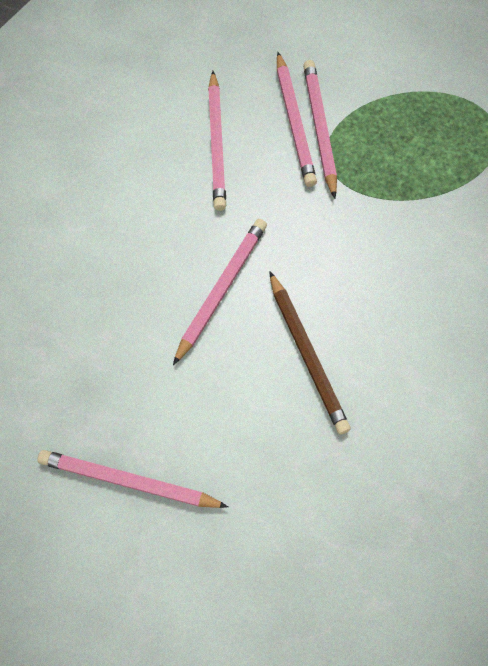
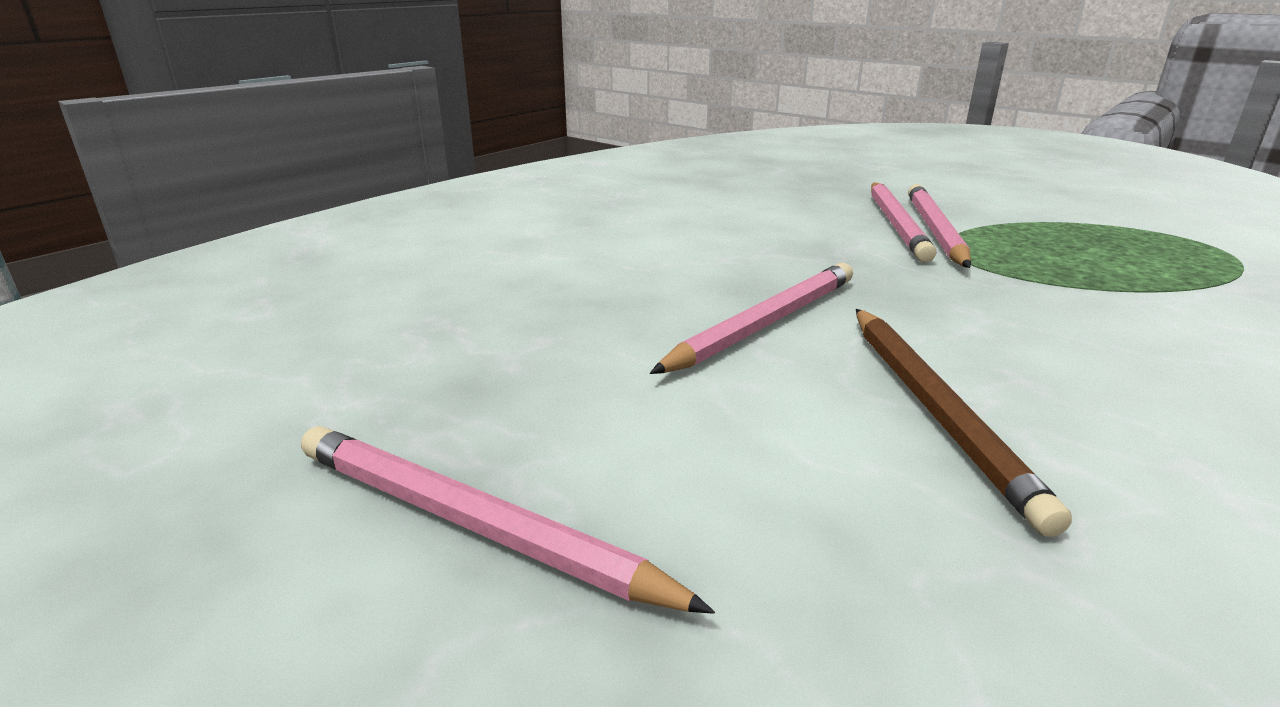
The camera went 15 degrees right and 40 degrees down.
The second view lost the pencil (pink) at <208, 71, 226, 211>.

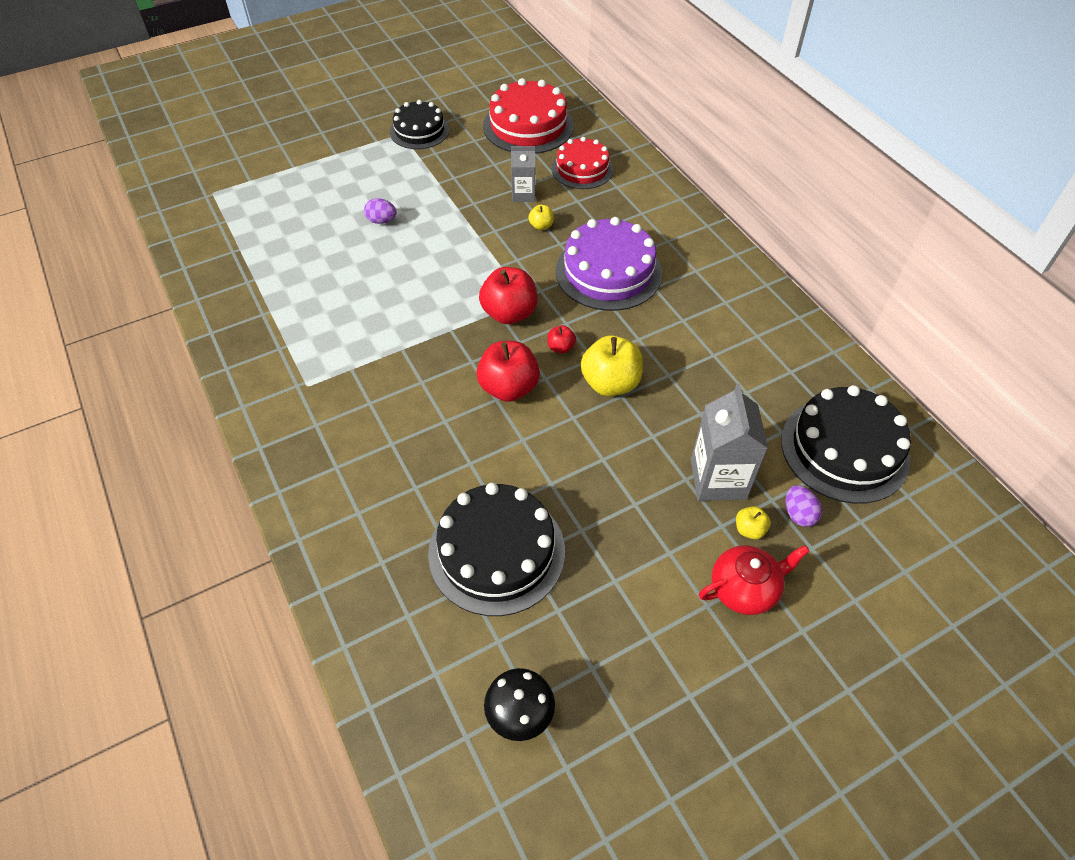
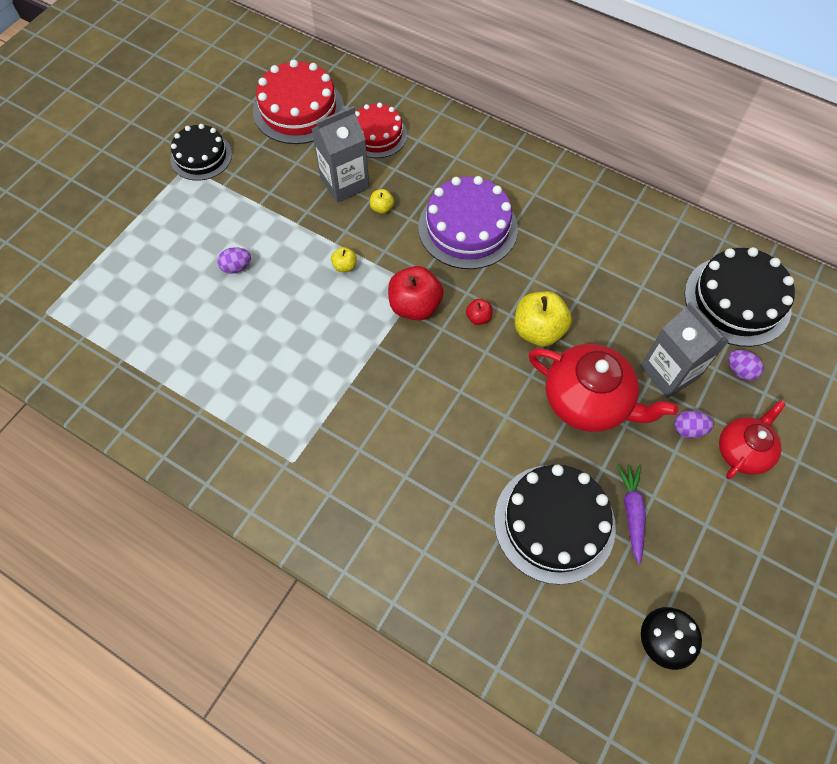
The camera went 30 degrees left and 10 degrees up.
The size of the carton (grey) at <511, 146, 535, 202> changed by a factor of 1.65.
The second view lost the apple (red) at <476, 341, 540, 402>.
The apple (yellow) ended up elsewhere, having gone from <736, 506, 771, 539> to <331, 247, 357, 272>.
The second view gained the teapot (red) at <528, 344, 678, 432>.
The second view gained the egg (purple) at <674, 410, 714, 438>.
The second view gained the carrot (purple) at <617, 465, 646, 564>.

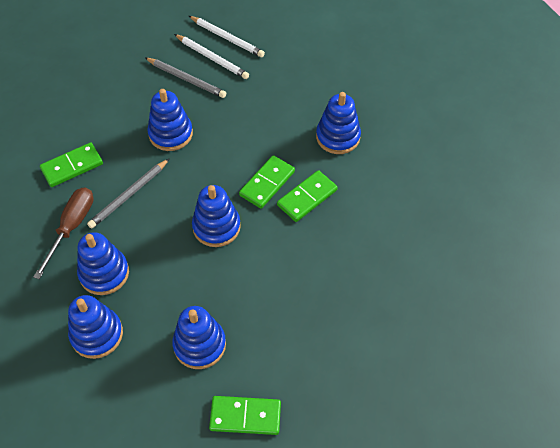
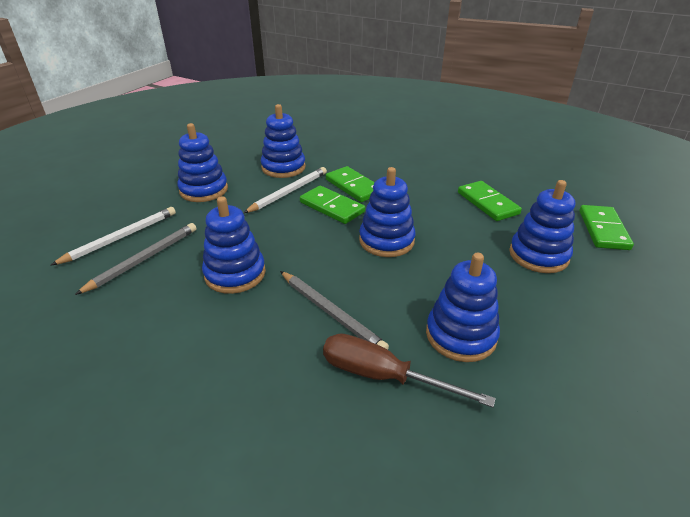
The camera went 85 degrees left and 20 degrees down.
The pencil (white) ended up elsewhere, having gone from <189, 16, 265, 57> to <244, 167, 327, 213>.
The domino (green) ended up elsewhere, having gone from <40, 142, 103, 187> to <458, 181, 522, 221>.
The stacking toy (blue) ended up elsewhere, having gone from <68, 295, 123, 359> to <178, 123, 228, 202>.

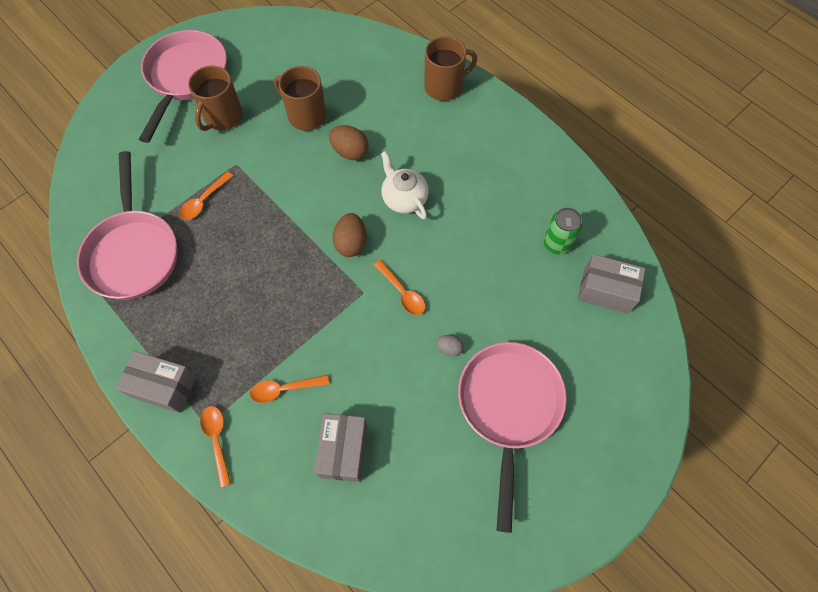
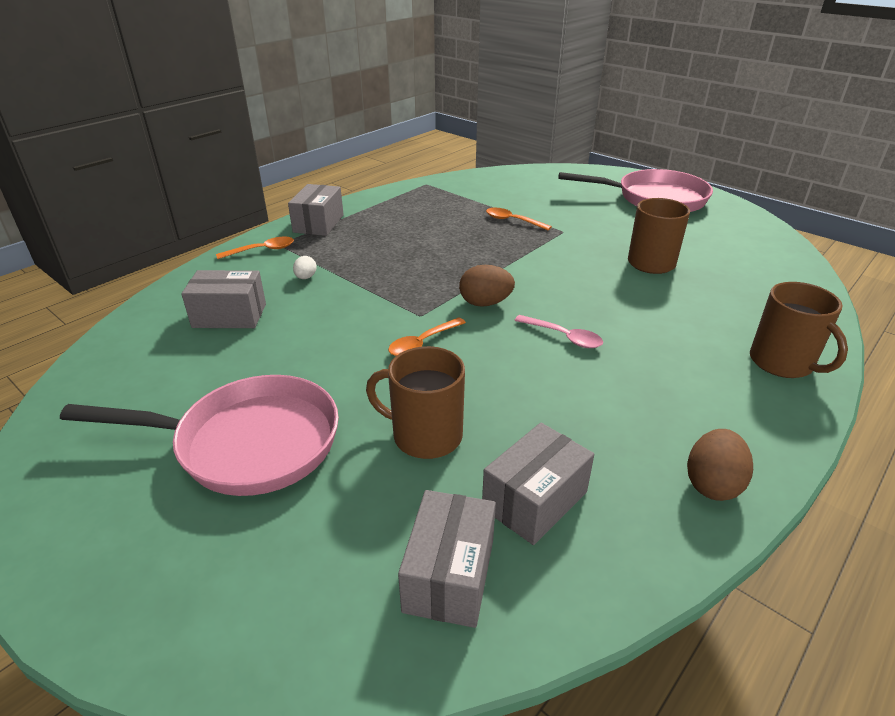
The camera went 85 degrees right and 30 degrees down.
The mug (brown) ended up elsewhere, having gone from <188, 66, 243, 131> to <366, 346, 465, 459>.
The egg (brown) ended up elsewhere, having gone from <329, 125, 369, 160> to <687, 429, 753, 501>.
The second view lost the pan (pink) at <77, 151, 177, 300>.
Where the teapot (white) stood at <381, 151, 429, 219>, the spoon (pink) came to stand at <514, 315, 603, 348>.
Where the can (green) stood at <543, 207, 582, 255>, the box (grey) came to stand at <482, 423, 594, 545>.
The second view lost the egg (grey) at <436, 335, 464, 356>.
Where the spoon (orange) stood at <250, 375, 329, 403>, the egg (white) came to stand at <293, 256, 317, 279>.

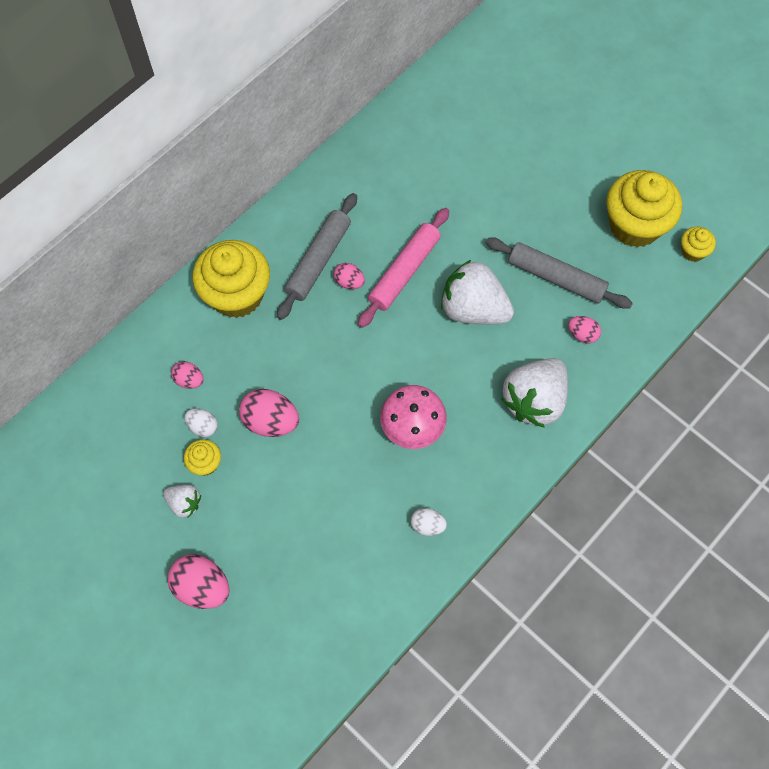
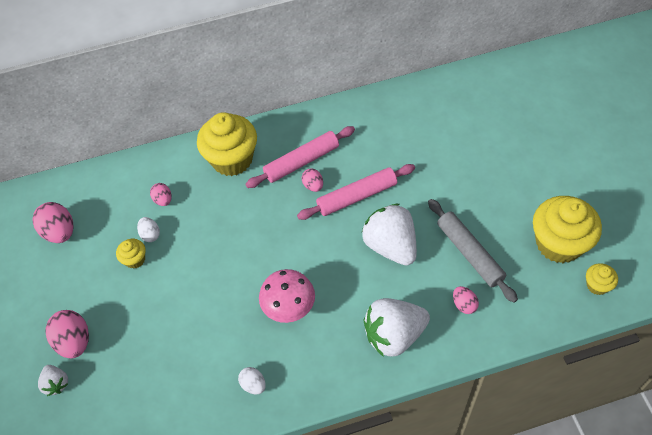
The camera went 35 degrees right and 10 degrees down.
What was the rolling pin (grey) at <277, 193, 357, 320> turned into the rolling pin (pink) at <245, 126, 355, 188>.
The egg (pink) ended up elsewhere, having gone from <239, 389, 299, 437> to <32, 202, 74, 243>.
The strawberry (white) ended up elsewhere, having gone from <163, 485, 201, 518> to <38, 365, 68, 396>.

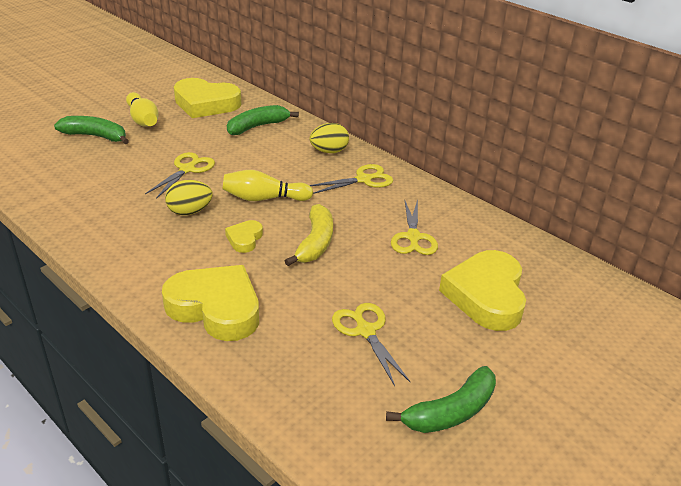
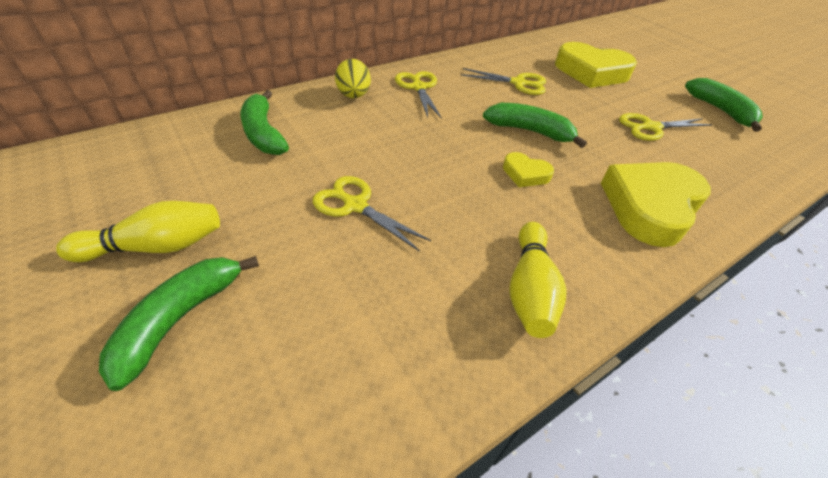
The camera went 80 degrees left and 10 degrees up.
The second view lost the heart (yellow) at <174, 78, 241, 118>.
The bowling pin (yellow) ended up elsewhere, having gone from <223, 170, 313, 201> to <509, 222, 567, 338>.
The second view lost the egg (yellow) at <165, 180, 213, 215>.
What was the banana (yellow) at <285, 204, 333, 266> turned into the banana (green) at <483, 103, 587, 148>.

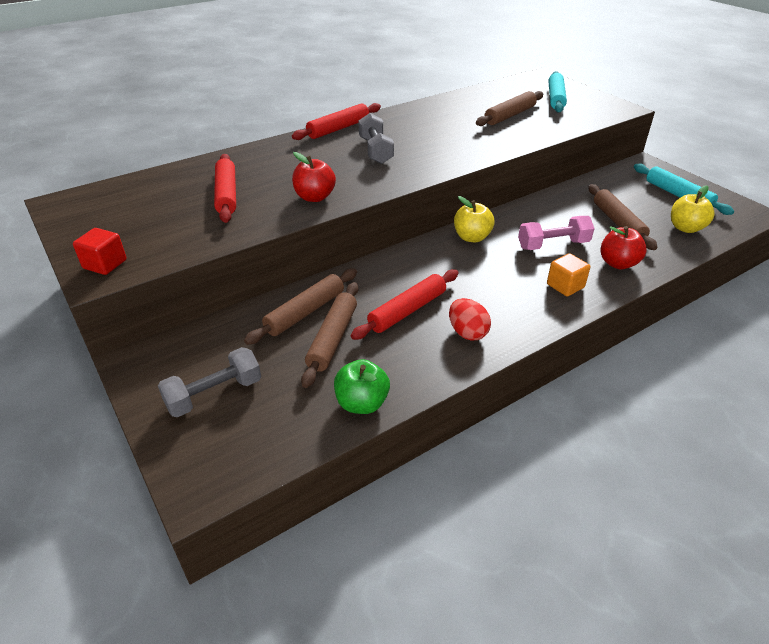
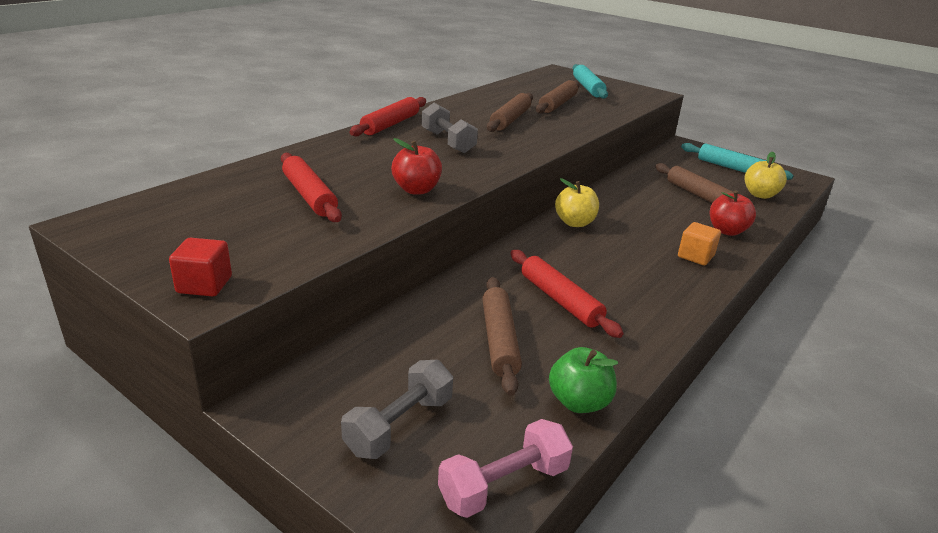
The camera went 20 degrees left and 10 degrees down.
The dumbbell (pink) ended up elsewhere, having gone from <518, 216, 595, 250> to <438, 419, 573, 518>.
The rolling pin (brown) ended up elsewhere, having gone from <244, 269, 357, 345> to <487, 93, 533, 132>.
The rolling pin (red) at <351, 269, 459, 340> ended up facing another way, 60 degrees counterclockwise from before.
The second view lost the egg (red) at <449, 298, 491, 341>.

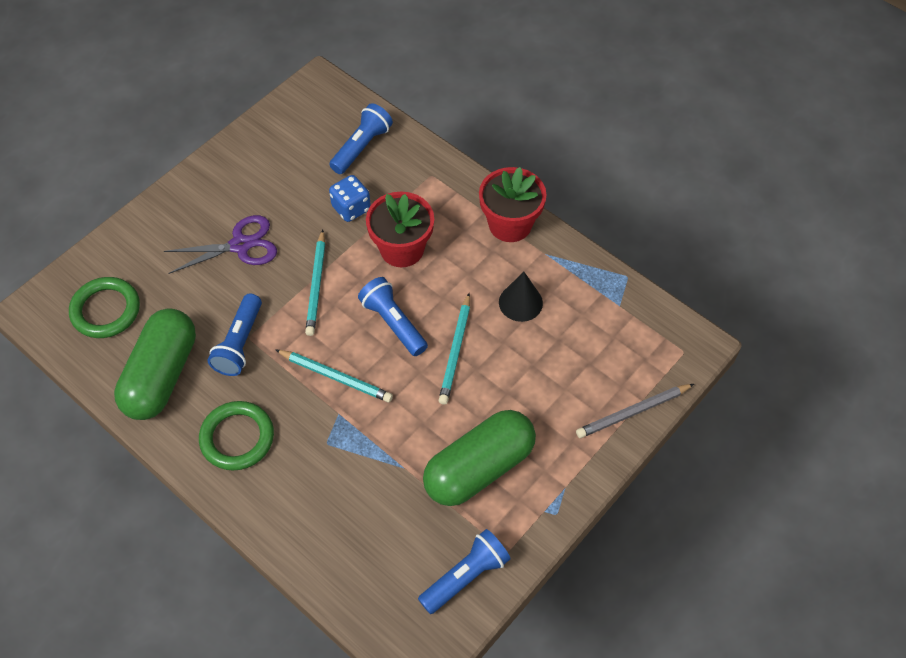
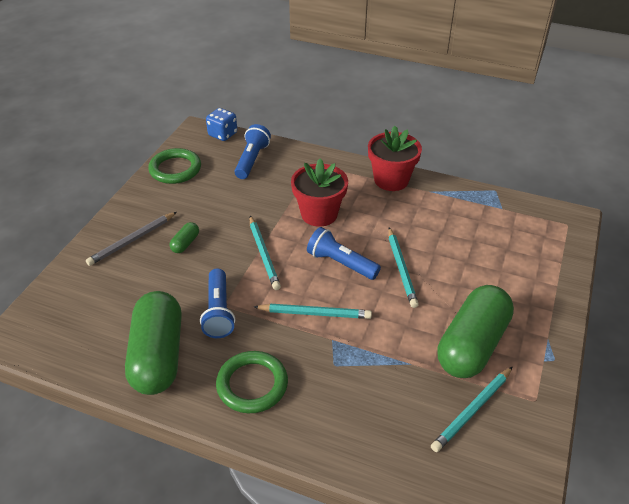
The camera went 20 degrees left and 15 degrees down.
The dice (blue) ended up elsewhere, having gone from <329, 175, 371, 222> to <206, 108, 237, 141>.
Where the scissors (purple) stood at <164, 215, 277, 274>, the capsule (green) came to stand at <170, 222, 199, 253>.
The second view lost the cone (black) at <499, 272, 543, 322>.
The ring (green) ended up elsewhere, having gone from <69, 277, 140, 338> to <148, 148, 201, 184>.
The pencil (grey) ended up elsewhere, having gone from <576, 384, 694, 438> to <86, 212, 177, 266>.
The second view lost the flashlight (blue) at <418, 529, 511, 614>.
The second view gained the pencil (turquoise) at <431, 367, 513, 452>.

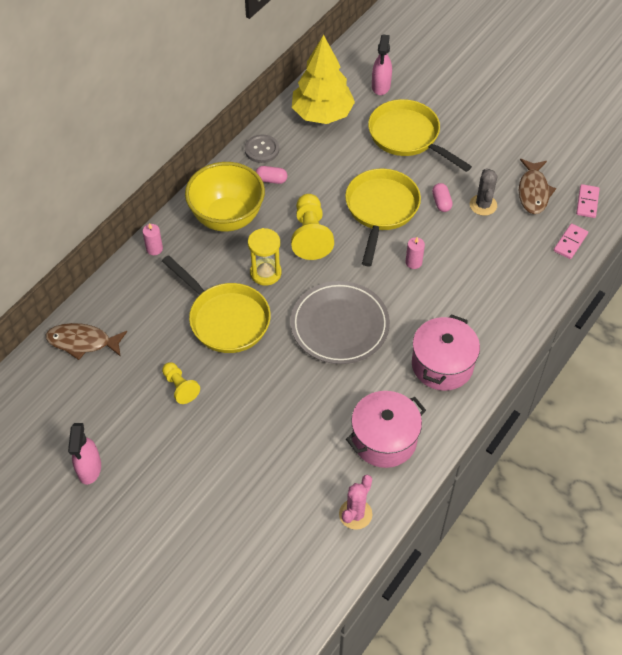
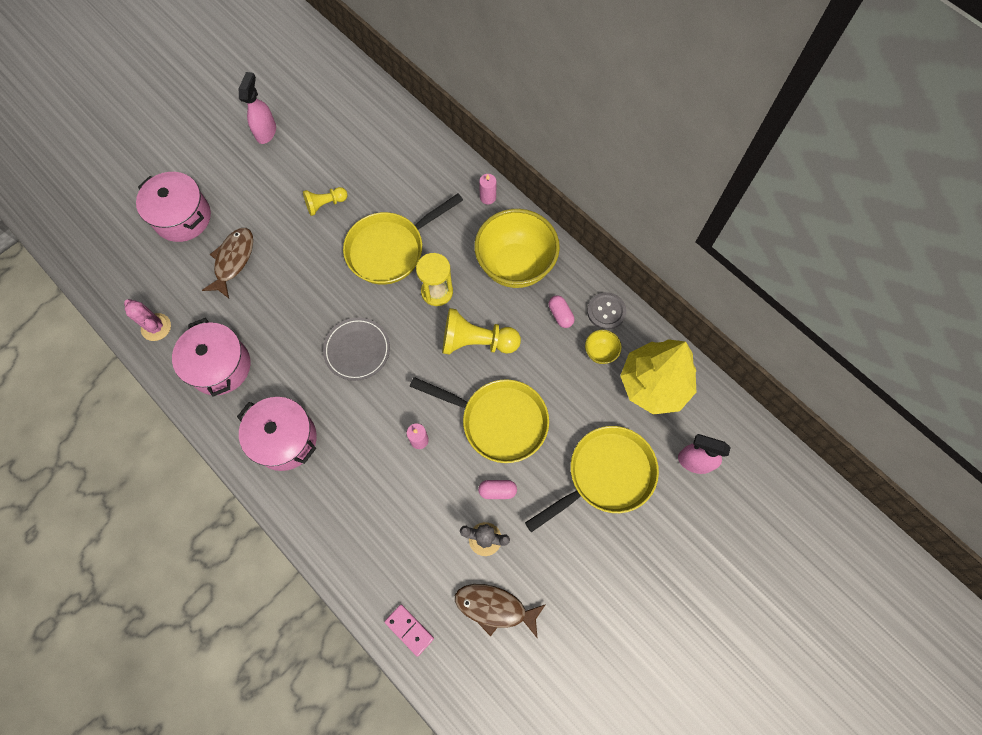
The camera went 100 degrees right and 15 degrees up.
The capsule (pink) at <256, 166, 287, 184> ended up facing another way, 45 degrees counterclockwise from before.
The second view lost the domino (pink) at <576, 184, 600, 218>.
The size of the plate (grey) at <290, 281, 390, 364> changed by a factor of 0.66.
The fish (brown) ended up elsewhere, having gone from <46, 323, 127, 360> to <202, 228, 253, 298>.
The spray bottle (pink) at <68, 423, 101, 485> ended up facing another way, 90 degrees clockwise from before.
The second view gained the pot (pink) at <136, 172, 211, 242>.
The second view gained the bowl (yellow) at <585, 330, 621, 364>.

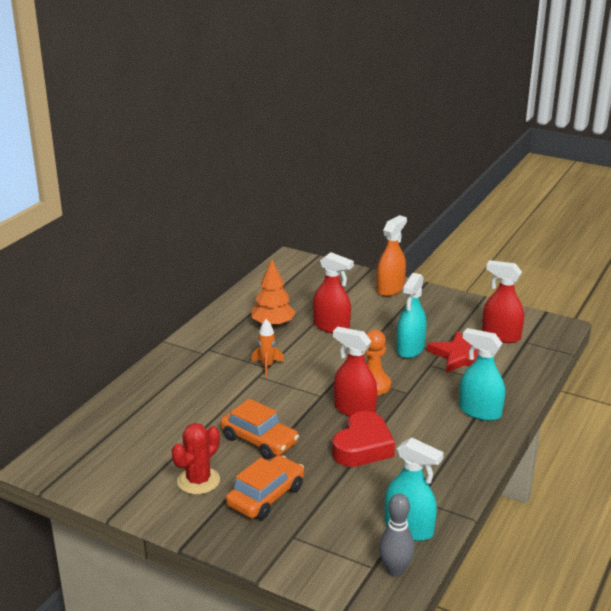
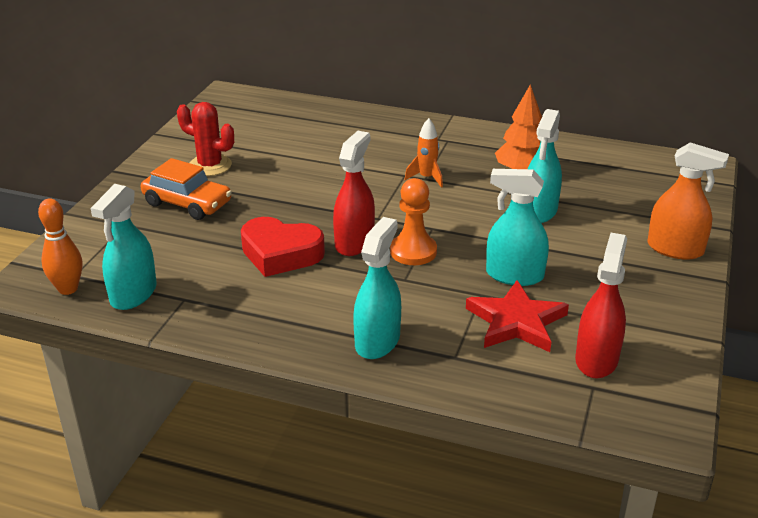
The camera went 80 degrees right and 5 degrees up.
What was the spray bottle (red) at <313, 252, 354, 333> turned into the spray bottle (turquoise) at <528, 109, 562, 223>.
The second view lost the car (orange) at <220, 399, 299, 459>.
What was the bowling pin (grey) at <379, 493, 415, 577> turned into the bowling pin (orange) at <38, 198, 82, 295>.

